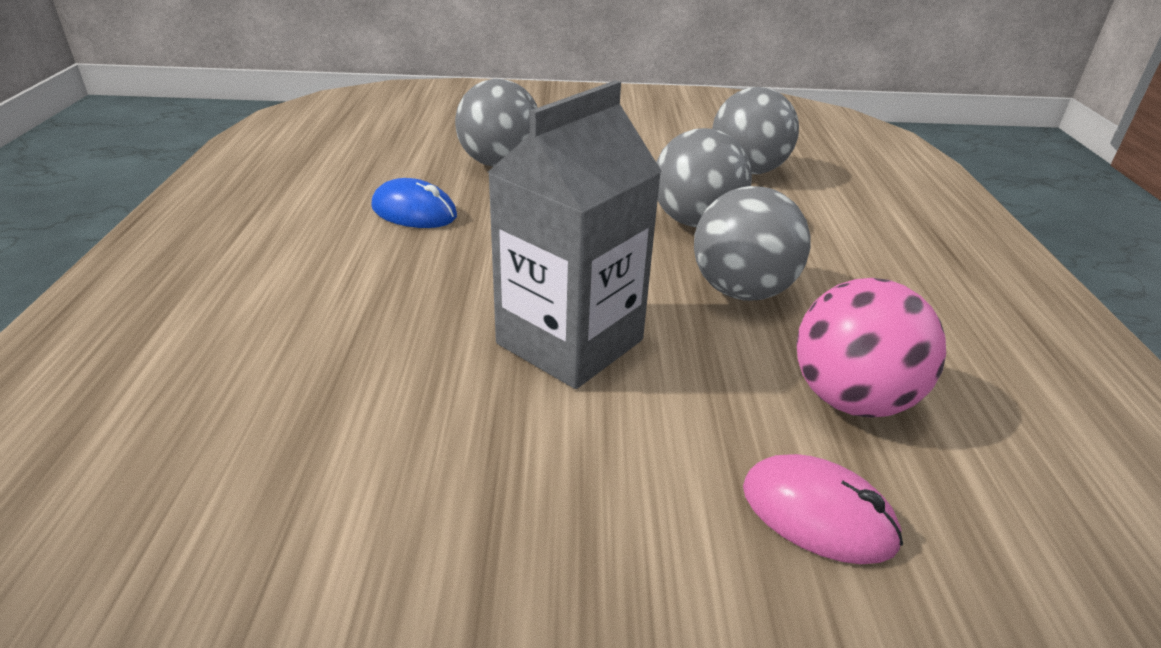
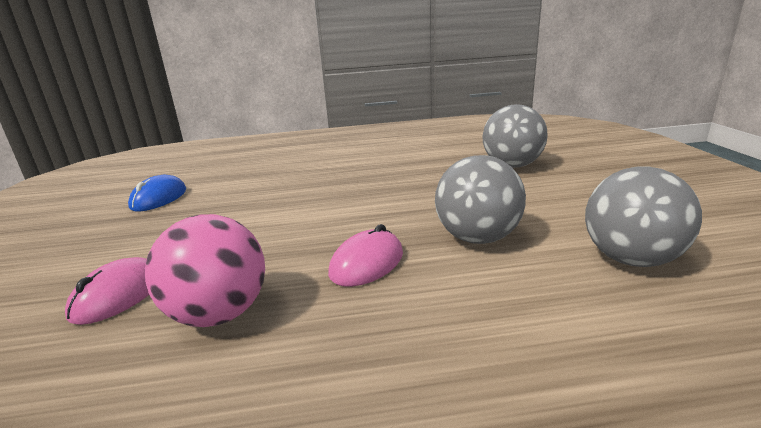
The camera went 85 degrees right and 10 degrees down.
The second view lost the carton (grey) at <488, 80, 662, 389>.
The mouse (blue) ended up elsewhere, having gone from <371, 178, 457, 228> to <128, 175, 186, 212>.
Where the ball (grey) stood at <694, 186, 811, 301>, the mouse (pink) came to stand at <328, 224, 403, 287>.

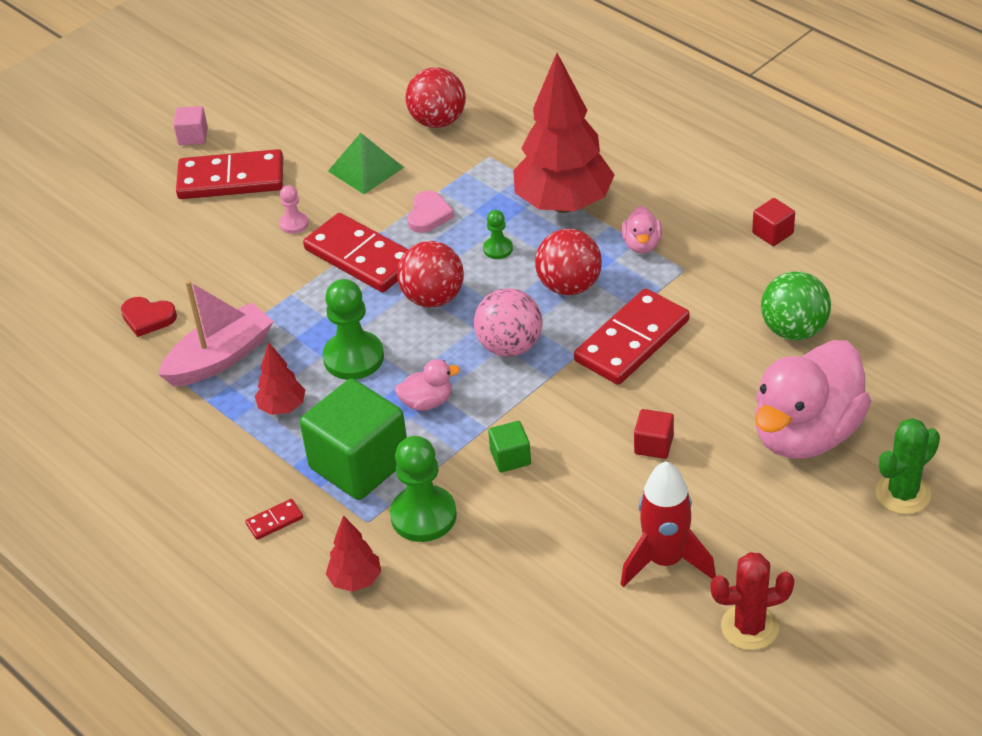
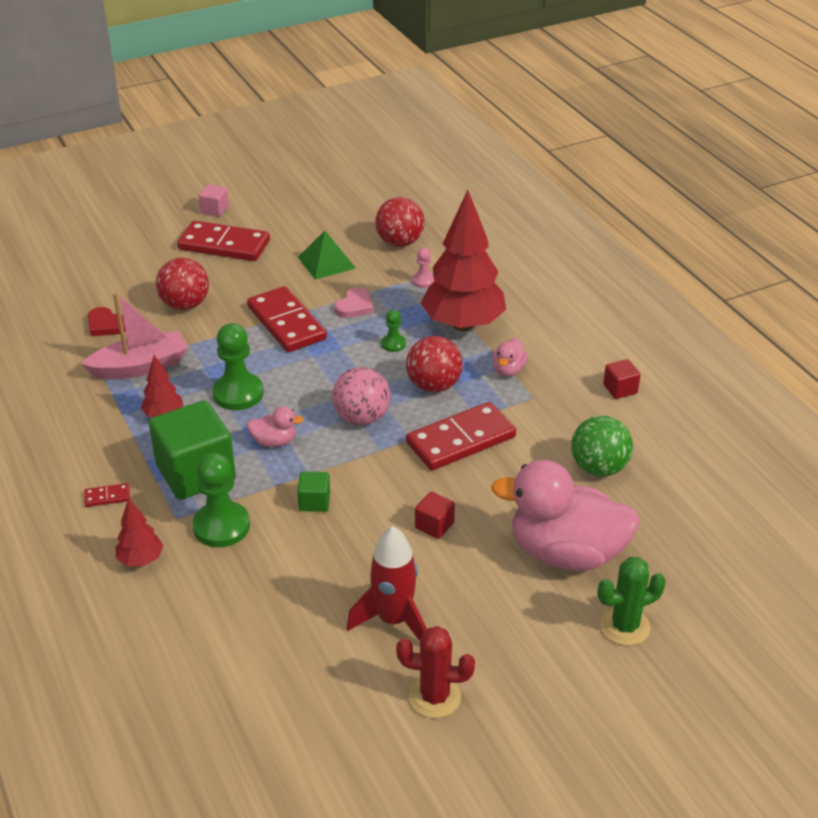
The camera went 15 degrees right and 5 degrees down.
The pawn (pink) ended up elsewhere, having gone from <279, 185, 309, 234> to <412, 248, 434, 288>.
The ball (red) ended up elsewhere, having gone from <397, 241, 464, 308> to <156, 258, 209, 310>.
The duck (pink) at <755, 340, 871, 459> ended up facing another way, 45 degrees clockwise from before.

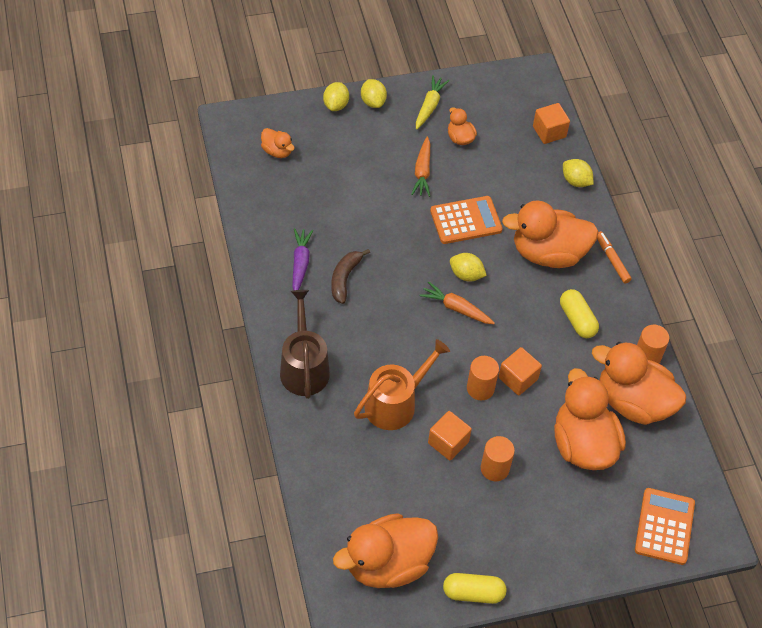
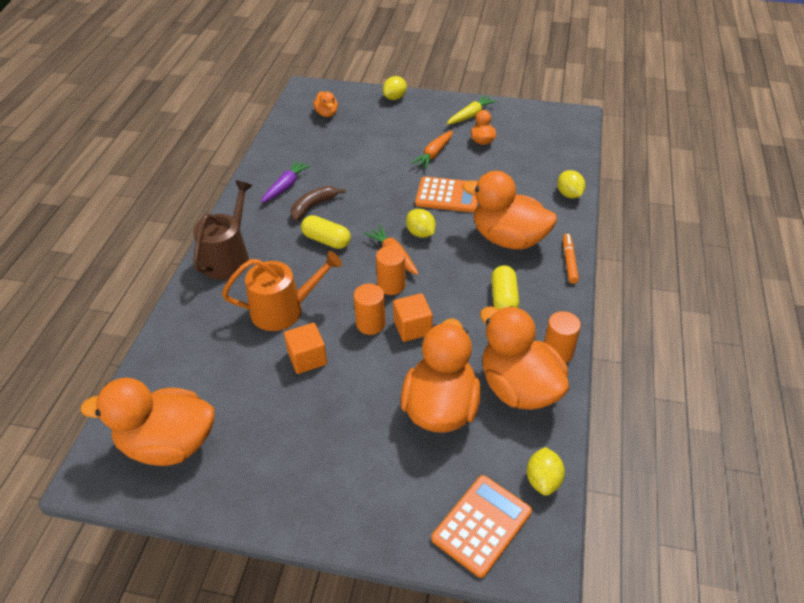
The camera went 30 degrees right and 10 degrees down.
The lemon (yellow) ended up elsewhere, having gone from <361, 79, 387, 108> to <527, 447, 565, 496>.
The second view lost the cube (orange) at <533, 103, 570, 144>.
The cylinder (orange) ended up elsewhere, having gone from <481, 436, 515, 481> to <376, 246, 406, 295>.
The capsule (yellow) ended up elsewhere, having gone from <443, 573, 507, 604> to <301, 215, 351, 249>.

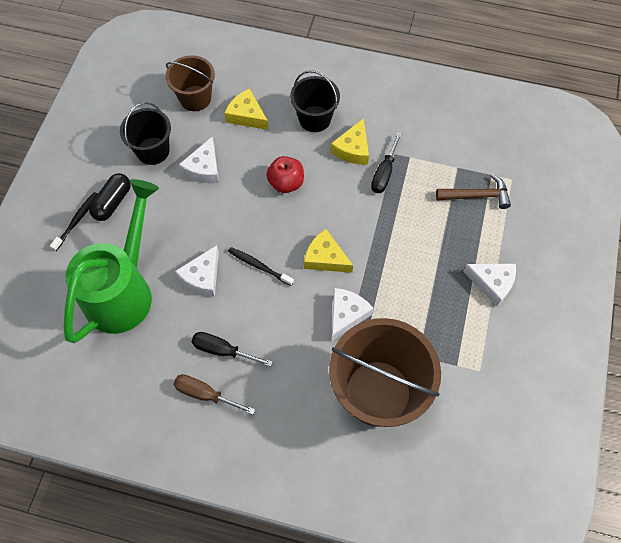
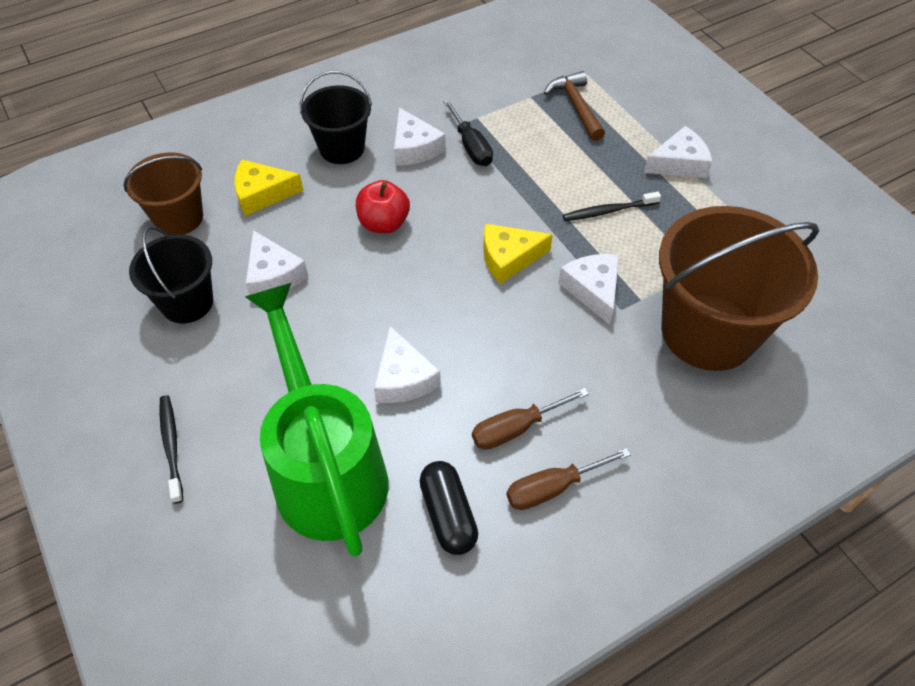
The camera went 45 degrees left and 10 degrees down.
What was the cheese (yellow) at <331, 118, 369, 164> turned into the cheese (white) at <394, 107, 446, 166>.
The capsule (black) ended up elsewhere, having gone from <89, 173, 131, 221> to <419, 461, 478, 555>.
The hammer (brown) at <436, 174, 511, 209> ended up facing another way, 60 degrees counterclockwise from before.
The toothbrush (black) ended up elsewhere, having gone from <228, 247, 294, 286> to <563, 192, 661, 221>.
What was the screwdriver (black) at <192, 332, 273, 367> turned into the screwdriver (brown) at <472, 388, 589, 450>.

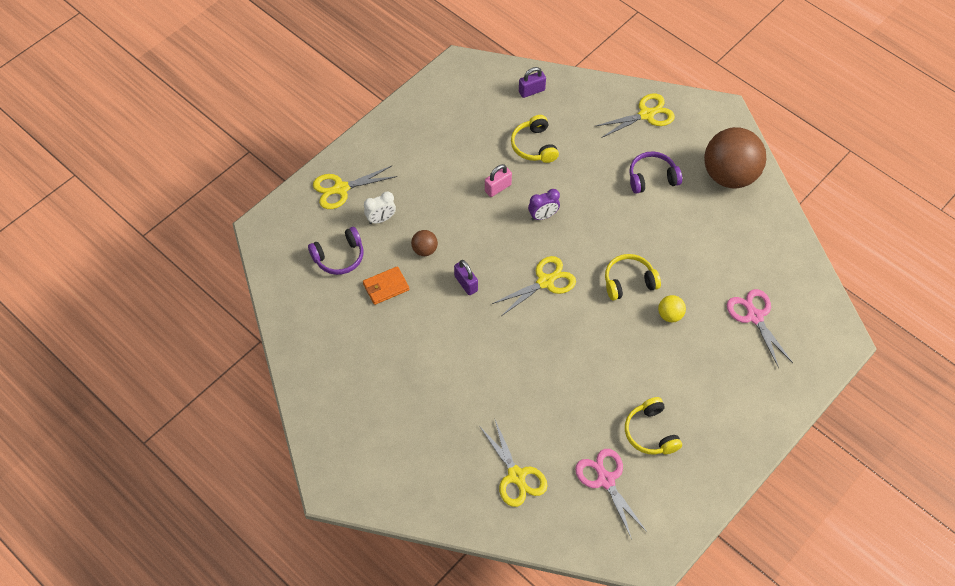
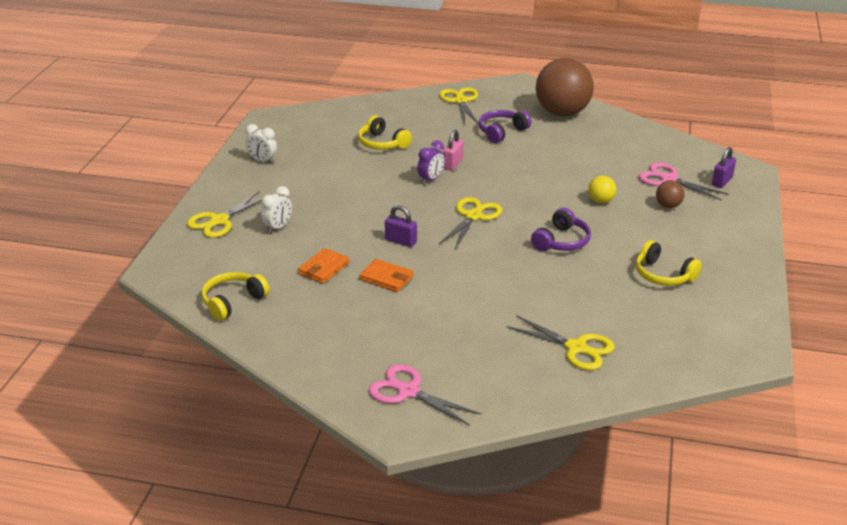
The camera went 30 degrees left and 25 degrees down.
The padlock (purple) ended up elsewhere, having gone from <519, 67, 546, 98> to <712, 147, 736, 188>.
The scissors (yellow) at <596, 93, 675, 138> ended up facing another way, 45 degrees counterclockwise from before.
The padlock (pink) ended up elsewhere, having gone from <485, 164, 512, 197> to <443, 130, 463, 170>.
The headphones (purple) ended up elsewhere, having gone from <308, 227, 363, 275> to <531, 208, 591, 251>.
The ball (brown) ended up elsewhere, having gone from <411, 230, 438, 256> to <656, 180, 685, 208>.
The headphones (yellow) ended up elsewhere, having gone from <605, 254, 661, 301> to <202, 272, 270, 321>.
The scissors (pink) ended up elsewhere, having gone from <575, 449, 647, 539> to <368, 364, 481, 426>.
The second view gained the clock (white) at <246, 124, 277, 163>.
The second view gained the wallet (orange) at <359, 259, 413, 292>.

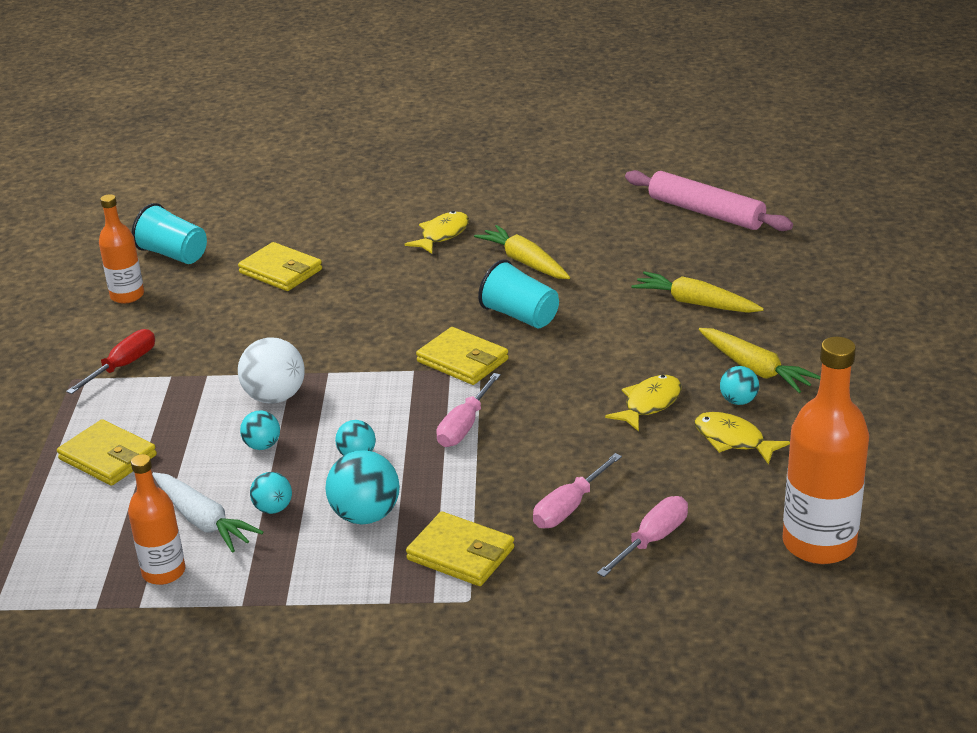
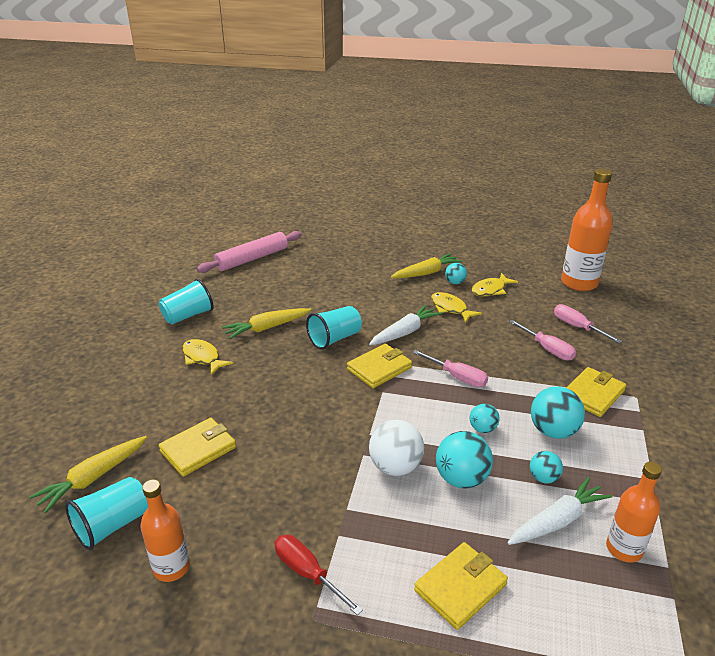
The camera went 80 degrees left and 0 degrees up.
The carrot (yellow) ended up elsewhere, having gone from <631, 271, 764, 313> to <29, 436, 147, 513>.
The size of the ball (turquoise) at <240, 410, 280, 450> changed by a factor of 1.74.
The second view gained the cup (turquoise) at <158, 279, 214, 325>.
The second view gained the carrot (white) at <369, 305, 442, 345>.

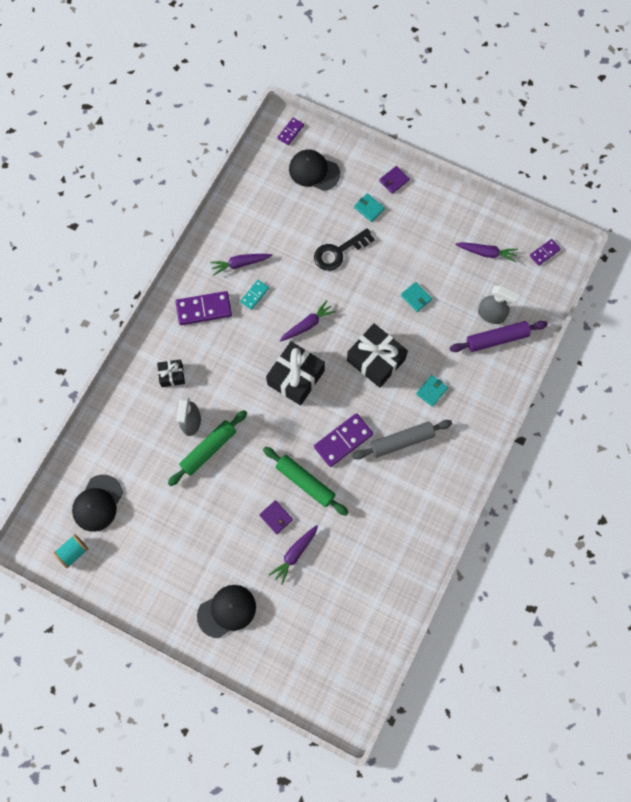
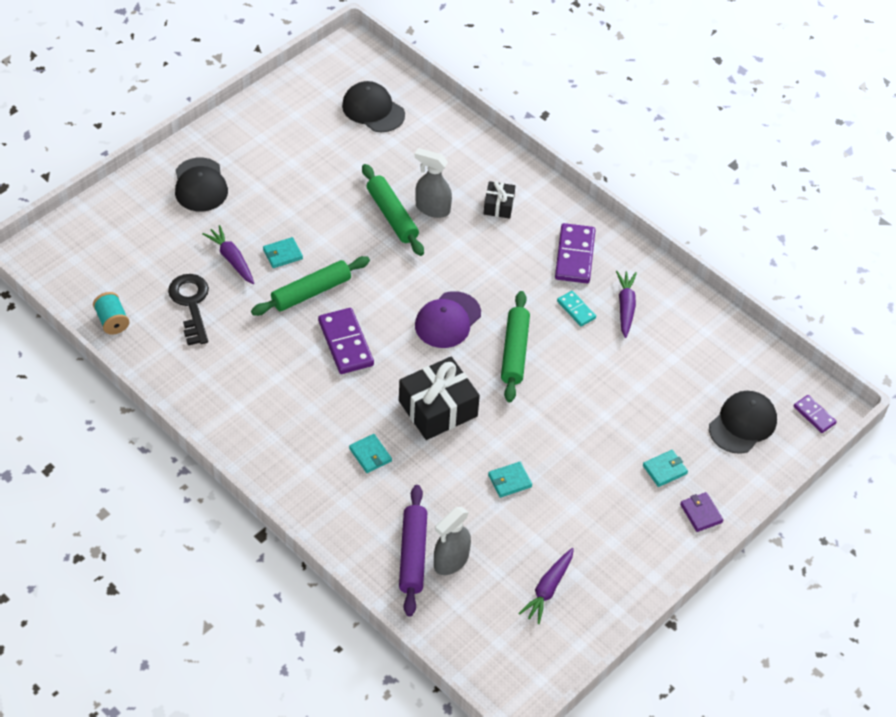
The camera went 105 degrees right and 20 degrees down.
The key (black) ended up elsewhere, having gone from <314, 228, 375, 271> to <168, 274, 209, 345>.
The second view lost the domino (purple) at <530, 239, 561, 266>.
Where the carrot (purple) stood at <280, 300, 336, 342>, the rolling pin (green) came to stand at <501, 291, 530, 402>.
Where the gift (black) stood at <266, 341, 325, 406>, the cap (purple) came to stand at <415, 291, 481, 348>.
The second view lost the rolling pin (grey) at <353, 420, 452, 460>.
What was the wallet (purple) at <259, 500, 293, 534> turned into the wallet (turquoise) at <263, 237, 303, 268>.
The spool (turquoise) ended up elsewhere, having gone from <53, 534, 89, 568> to <93, 292, 129, 335>.

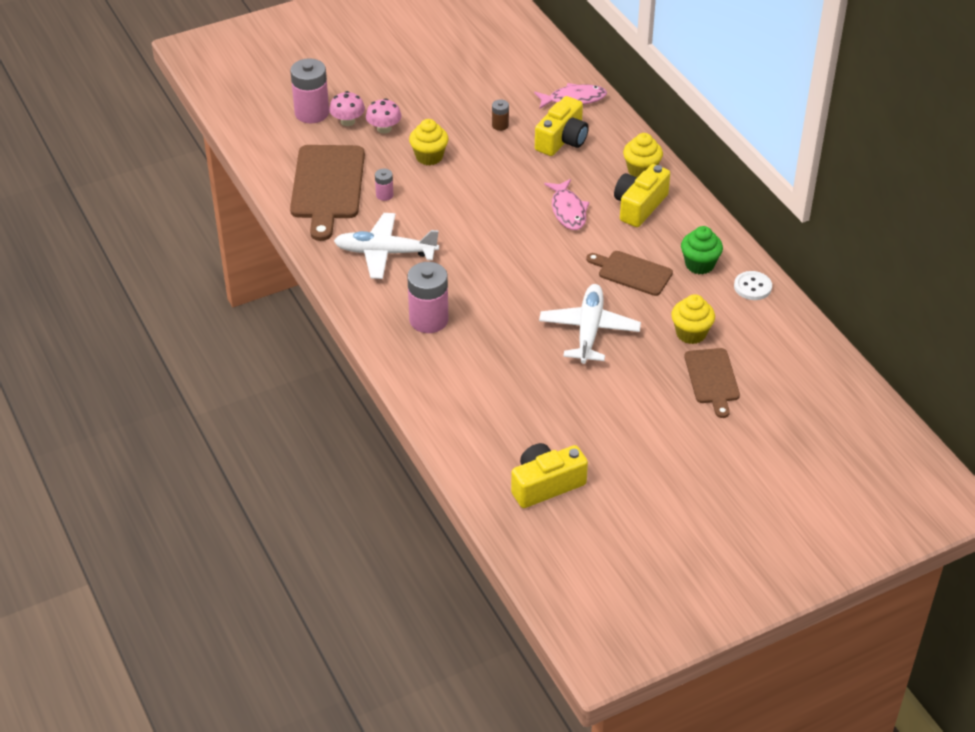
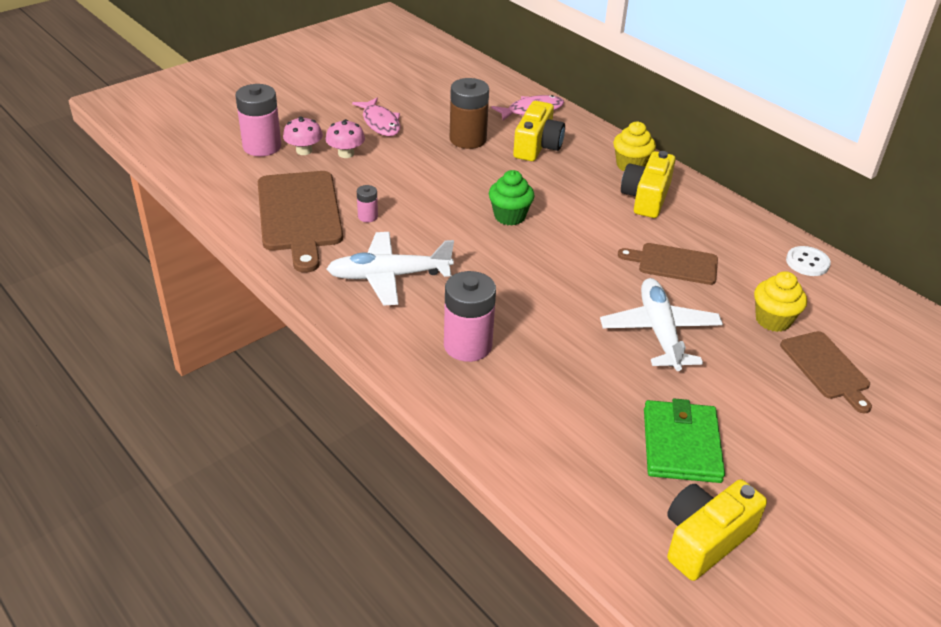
The camera went 15 degrees left and 5 degrees down.
The size of the battery (brown) at <492, 99, 509, 131> changed by a factor of 2.08.
The second view lost the cupcake (yellow) at <409, 119, 449, 165>.
The fish (pink) ended up elsewhere, having gone from <544, 179, 589, 230> to <352, 98, 400, 136>.
The cupcake (green) ended up elsewhere, having gone from <681, 226, 723, 275> to <489, 170, 535, 226>.
The second view gained the wallet (green) at <644, 398, 725, 483>.

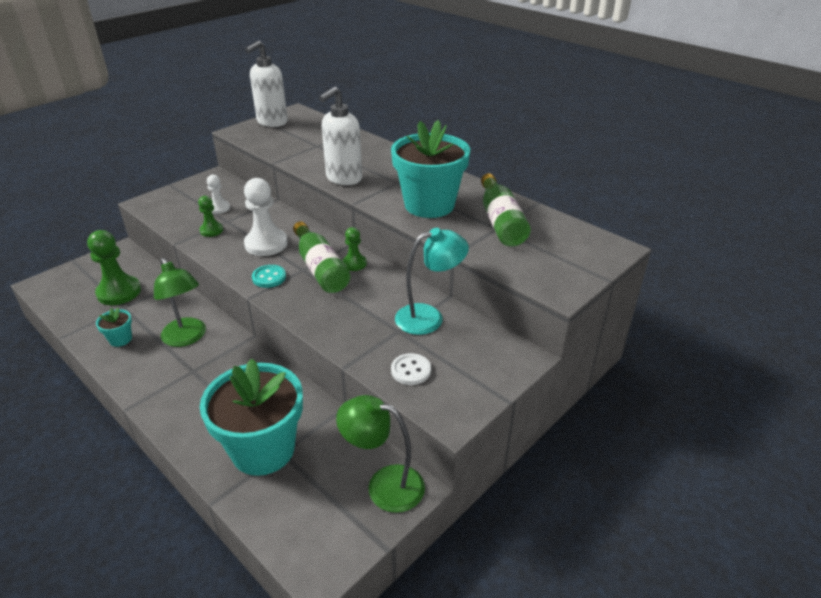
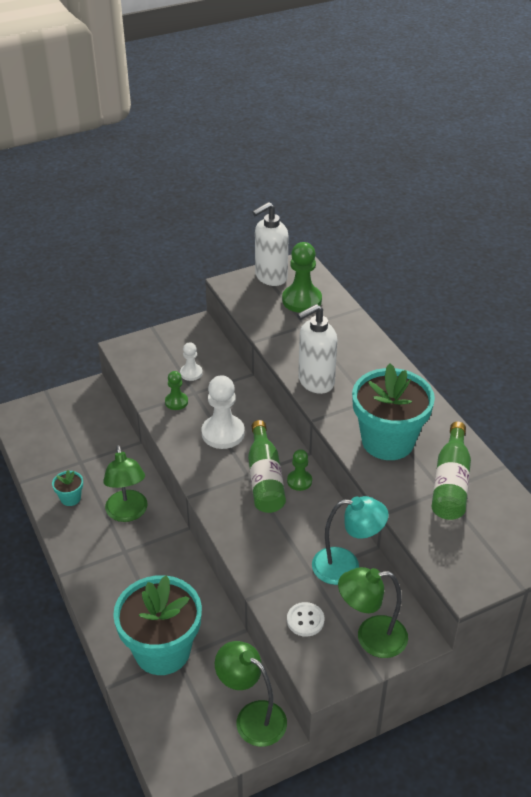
The camera went 20 degrees right and 5 degrees up.
The pawn (green) ended up elsewhere, having gone from <87, 230, 141, 305> to <282, 242, 322, 313>.
The second view lost the button (turquoise) at <252, 265, 286, 288>.
The second view gained the lamp (green) at <338, 567, 408, 658>.

